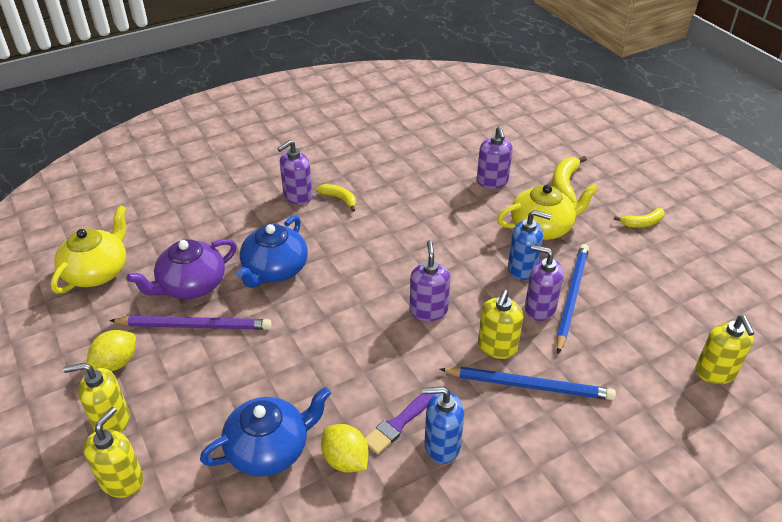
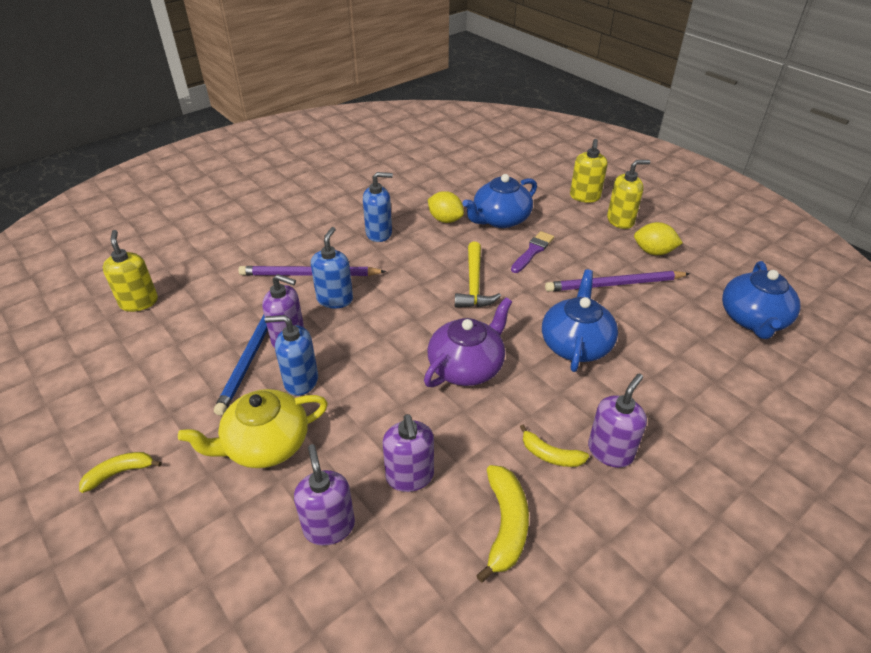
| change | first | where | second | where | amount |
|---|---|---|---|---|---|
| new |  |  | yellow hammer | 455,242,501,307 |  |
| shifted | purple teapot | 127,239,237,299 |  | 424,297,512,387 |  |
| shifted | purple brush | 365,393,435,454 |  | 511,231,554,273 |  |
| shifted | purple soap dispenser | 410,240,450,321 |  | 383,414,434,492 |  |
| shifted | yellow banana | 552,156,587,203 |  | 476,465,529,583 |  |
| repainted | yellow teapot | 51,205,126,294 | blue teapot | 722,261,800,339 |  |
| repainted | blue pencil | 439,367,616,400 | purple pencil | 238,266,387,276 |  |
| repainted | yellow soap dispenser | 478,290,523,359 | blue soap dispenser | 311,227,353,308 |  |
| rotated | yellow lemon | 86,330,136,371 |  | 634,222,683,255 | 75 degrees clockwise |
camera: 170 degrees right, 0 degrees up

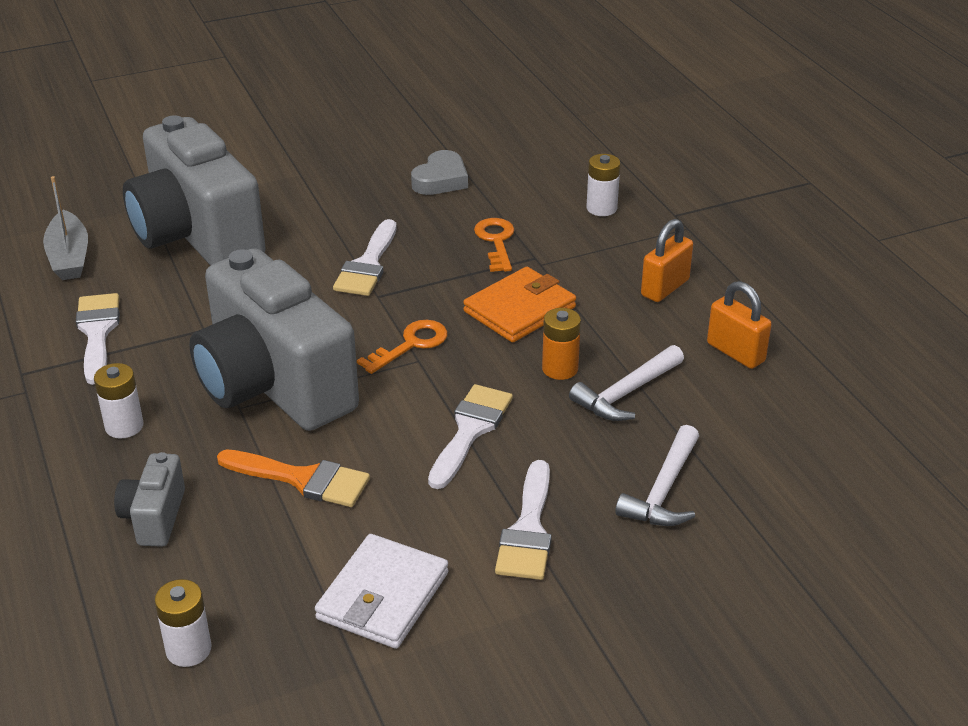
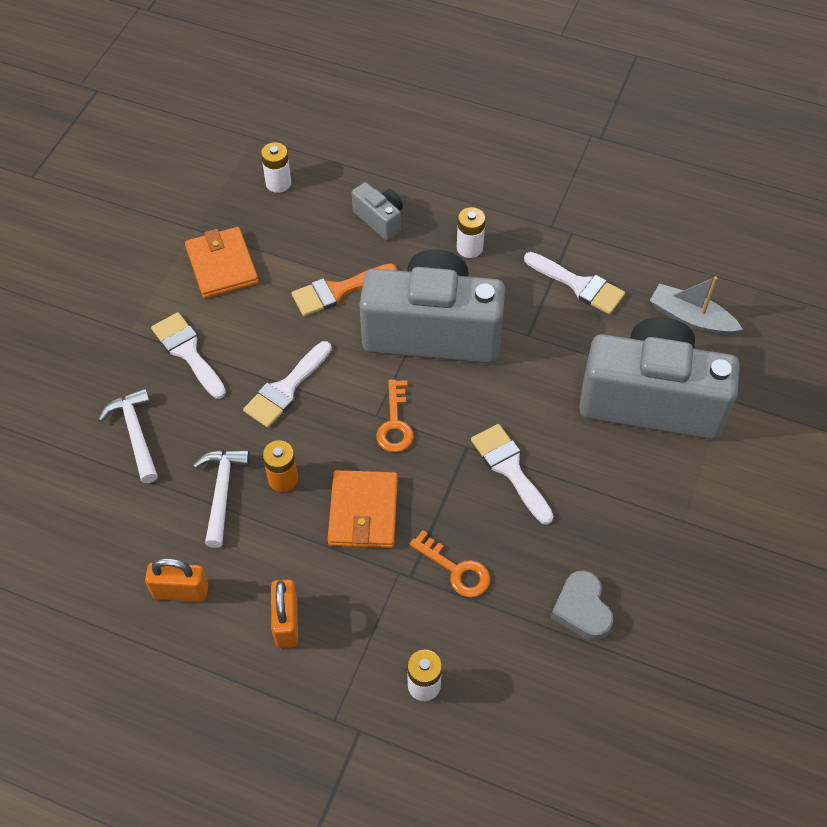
| change | first | where | second | where | amount |
|---|---|---|---|---|---|
| repainted | white wallet | 315,534,449,649 | orange wallet | 185,227,259,299 |  |
| rotated | white brush | 428,384,513,489 |  | 243,341,332,428 | 60 degrees clockwise |
camera: 135 degrees right, 20 degrees up

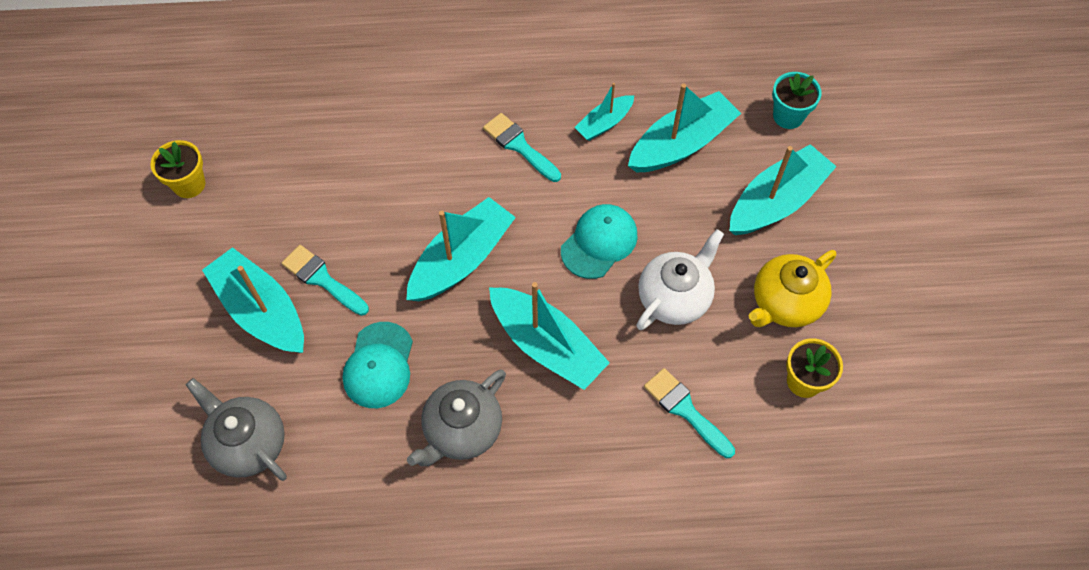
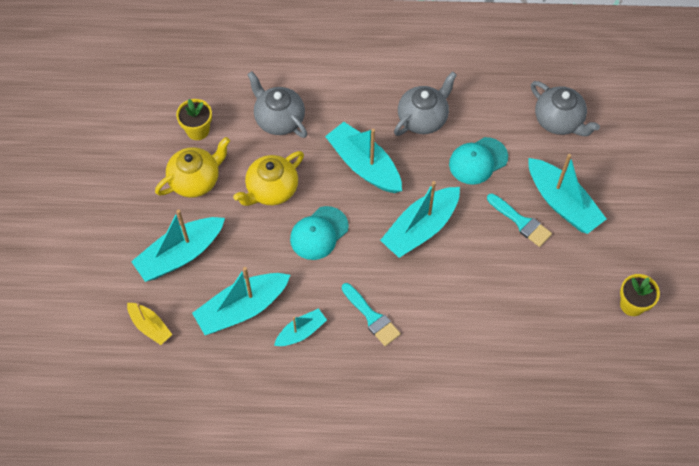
| change | first | where | second | where | amount |
|---|---|---|---|---|---|
| swapped | turquoise brush | 644,368,735,458 | grey teapot | 247,71,307,138 |  |
| swapped | turquoise flower pot | 772,72,822,129 | yellow boat | 127,303,172,345 |  |
| repainted | white teapot | 636,229,724,330 | yellow teapot | 233,151,304,206 |  |
| rotated | turquoise cap | 343,322,413,408 |  | 449,137,508,185 | 135 degrees counterclockwise |
camera: 175 degrees left, 0 degrees up

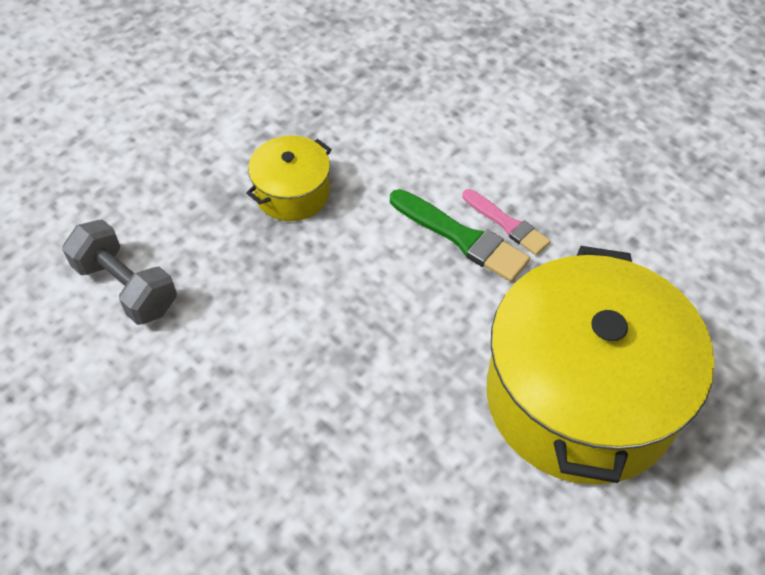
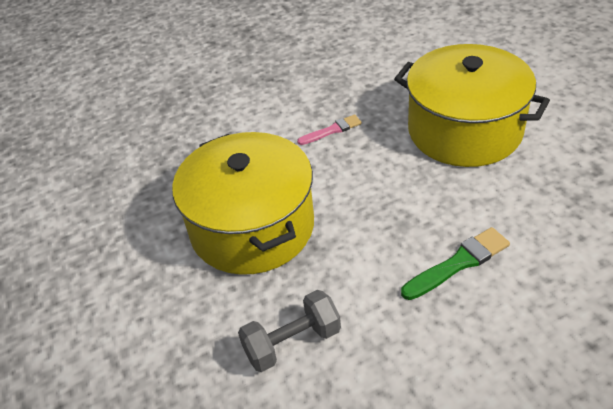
| change | first | where | second | where | amount |
|---|---|---|---|---|---|
| shifted | green brush | 390,189,530,282 |  | 401,227,510,300 |  |
| scaled | yellow pot | 246,135,332,221 |  | 172,132,314,275 | x2.19 |
camera: 65 degrees left, 10 degrees down

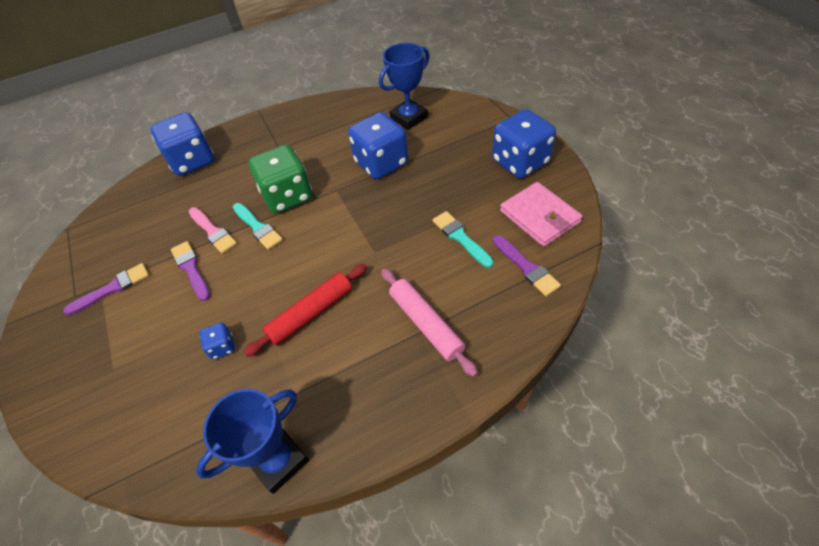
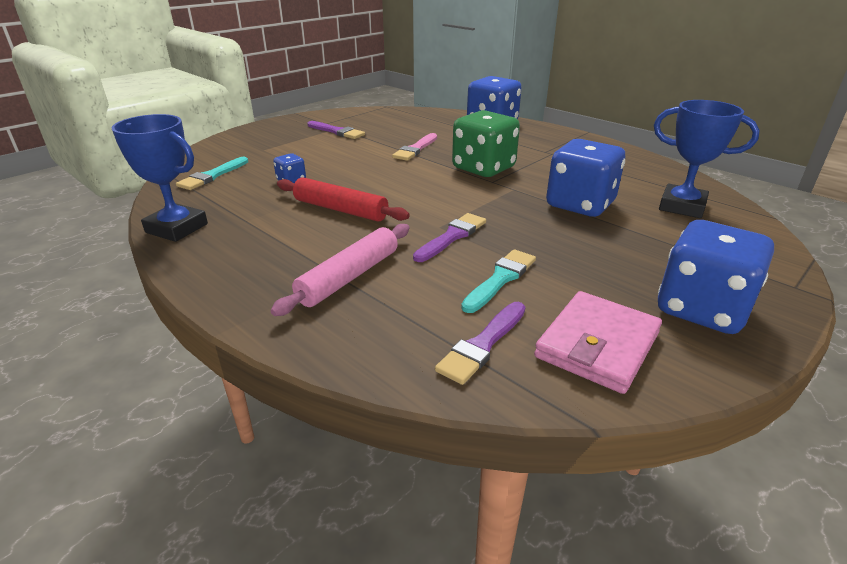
| change | first | where | second | where | amount |
|---|---|---|---|---|---|
| shifted | purple brush | 171,241,210,301 |  | 413,213,486,262 |  |
| shifted | turquoise brush | 233,203,283,250 |  | 176,157,248,190 |  |
camera: 65 degrees right, 20 degrees down

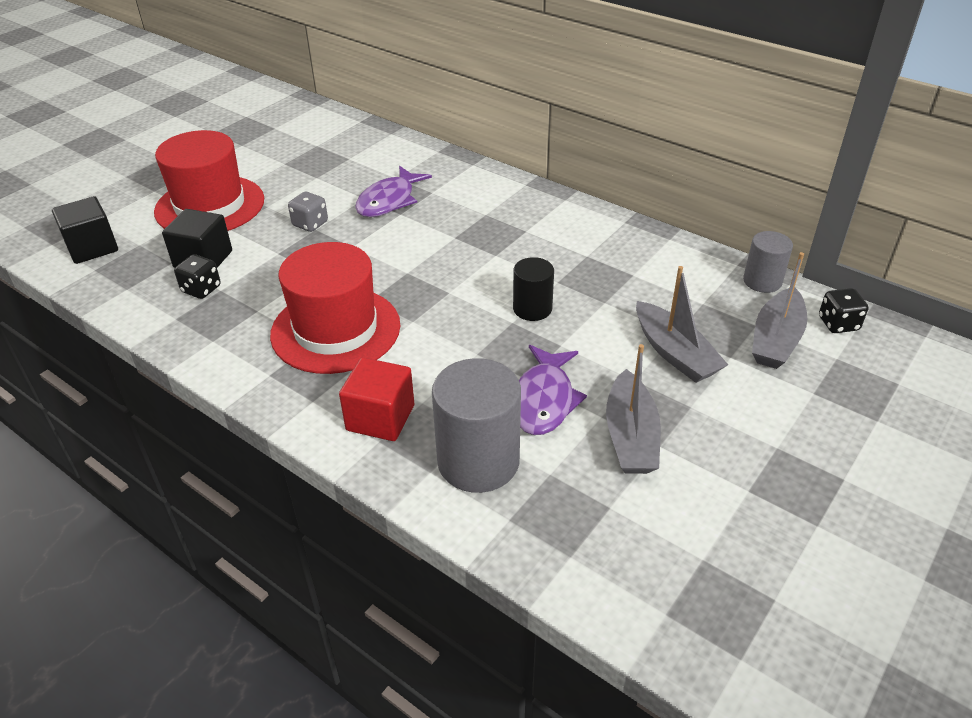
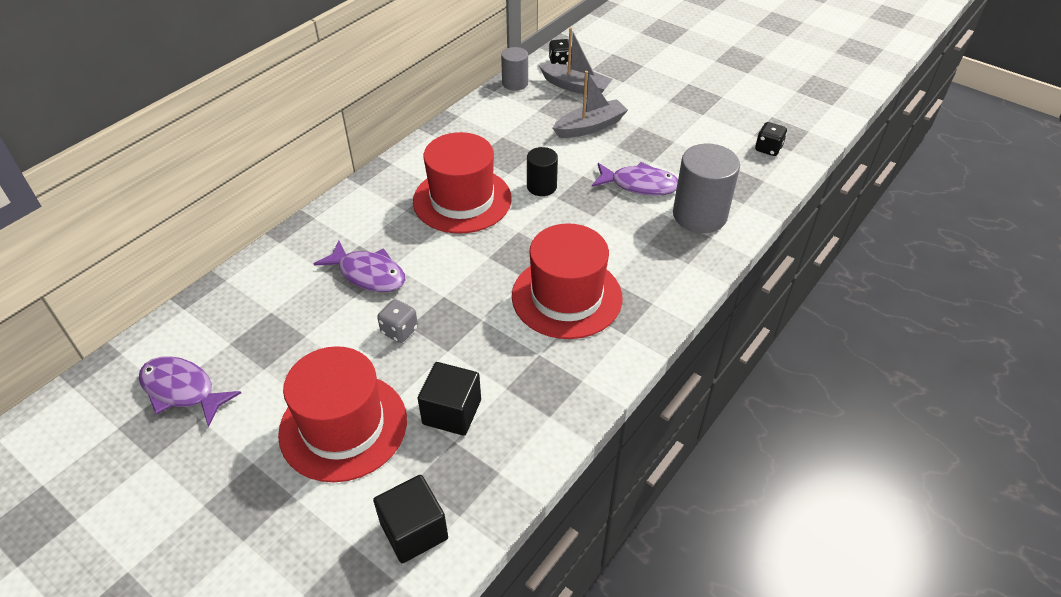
| change | first | where | second | where | amount |
|---|---|---|---|---|---|
| gone | red cube | 339,357,415,441 |  |  |  |
| gone | grey boat | 606,344,661,474 |  |  |  |
| new |  |  | purple fish | 139,356,241,427 |  |
| new |  |  | red hat | 413,132,512,234 |  |
| shifted | black dice | 174,254,221,299 |  | 755,122,787,156 |  |
camera: 90 degrees left, 5 degrees up

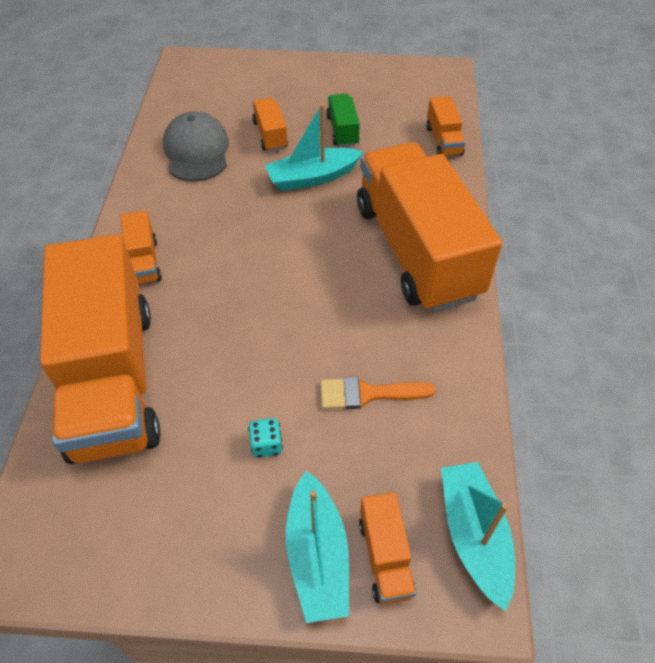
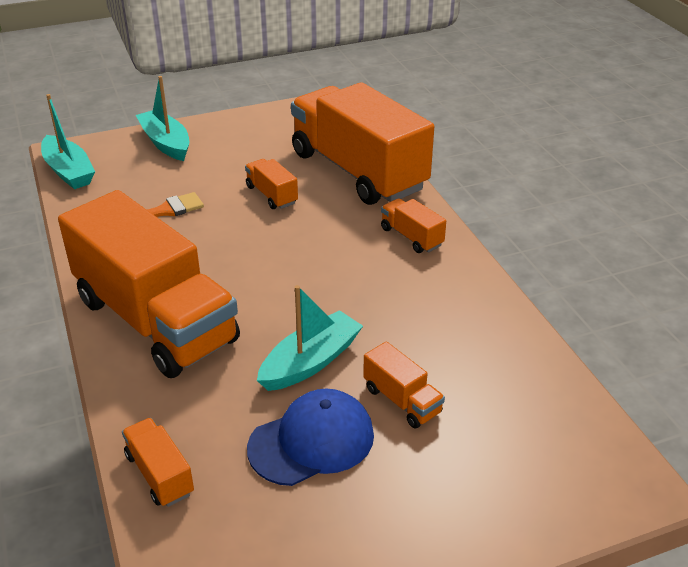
| change | first | where | second | where | amount |
|---|---|---|---|---|---|
| gone | grey cap | 163,111,229,181 |  |  |  |
| gone | turquoise dice | 248,418,283,458 |  |  |  |
| shifted | orange truck | 359,492,416,604 |  | 245,159,298,209 |  |
| swapped | green truck | 326,94,360,147 | blue cap | 247,389,374,486 |  |
camera: 155 degrees right, 15 degrees down

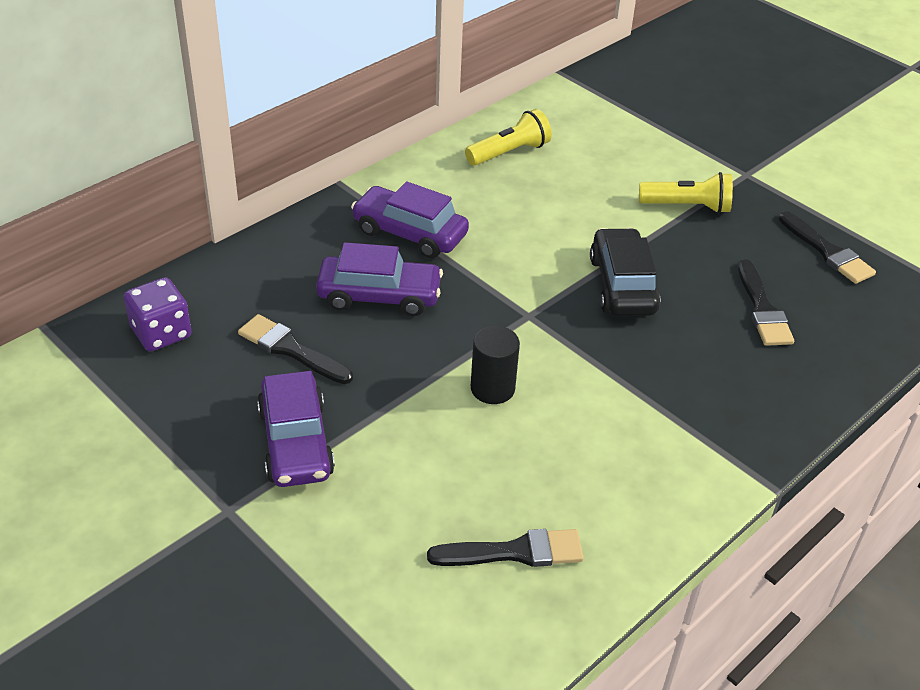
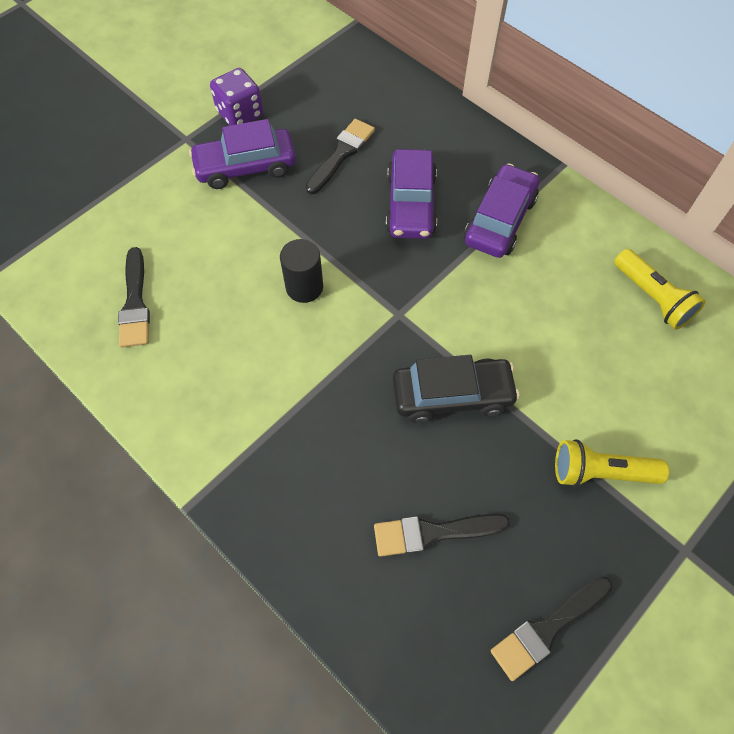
| change | first | where | second | where | amount |
|---|---|---|---|---|---|
| shifted | purple dice | 124,277,192,352 |  | 210,68,263,126 |  |
| rotated | yellow flashlight | 639,172,733,213 |  | 555,439,669,487 | 90 degrees clockwise |
camera: 90 degrees right, 20 degrees up

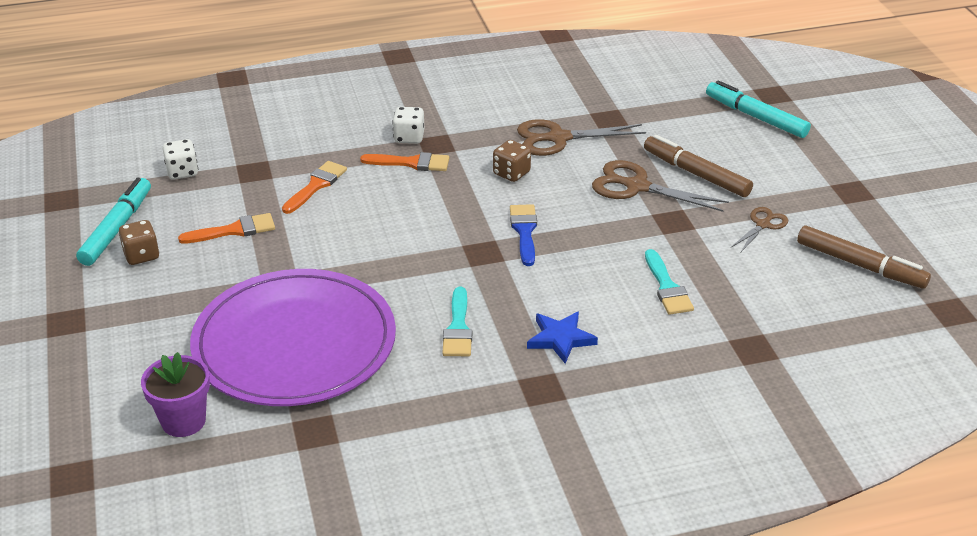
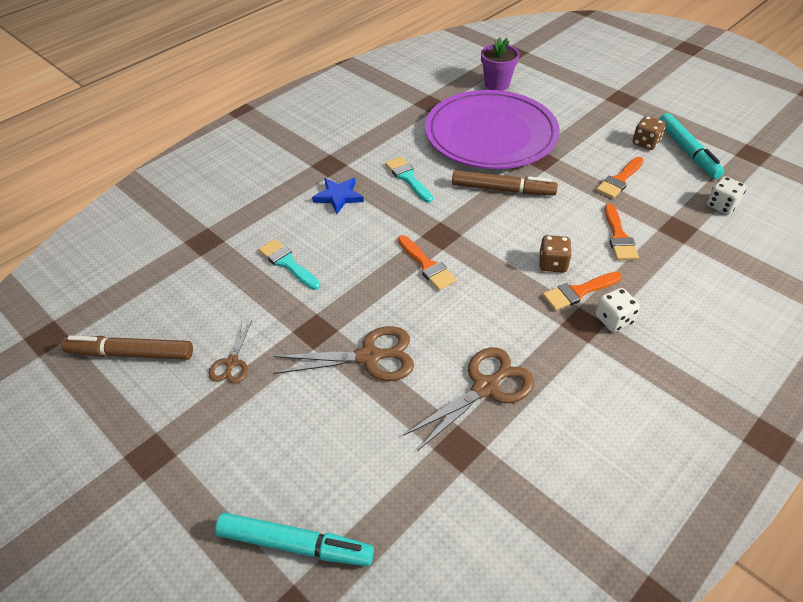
| change | first | where | second | where | amount |
|---|---|---|---|---|---|
| shifted | brown dice | 493,140,531,182 |  | 539,235,572,273 |  |
| shifted | brown marker | 644,135,753,197 |  | 452,170,558,196 |  |
| repainted | blue brush | 510,204,537,266 | orange brush | 398,235,457,290 |  |
camera: 150 degrees right, 10 degrees up

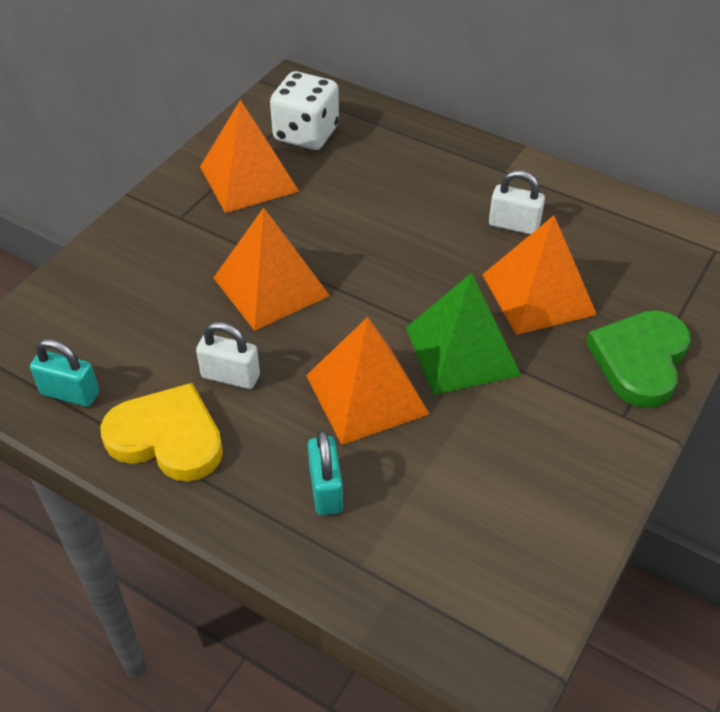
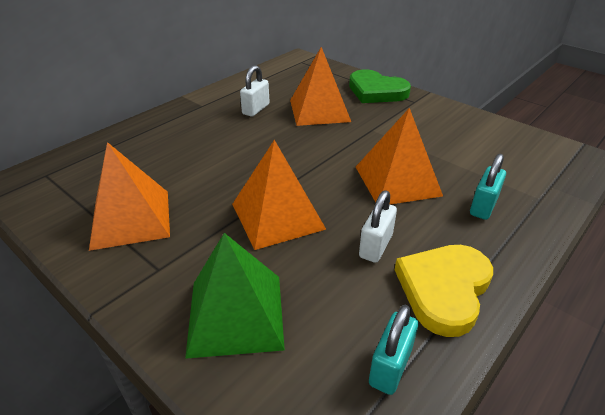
| change | first | where | second | where | amount |
|---|---|---|---|---|---|
| gone | white dice | 270,71,339,150 |  |  |  |
| shifted | green pyramid | 406,273,521,395 |  | 185,233,285,359 |  |
| rotated | turquoise padlock | 308,430,343,515 |  | 470,154,506,220 | 60 degrees counterclockwise |
camera: 80 degrees left, 10 degrees down

